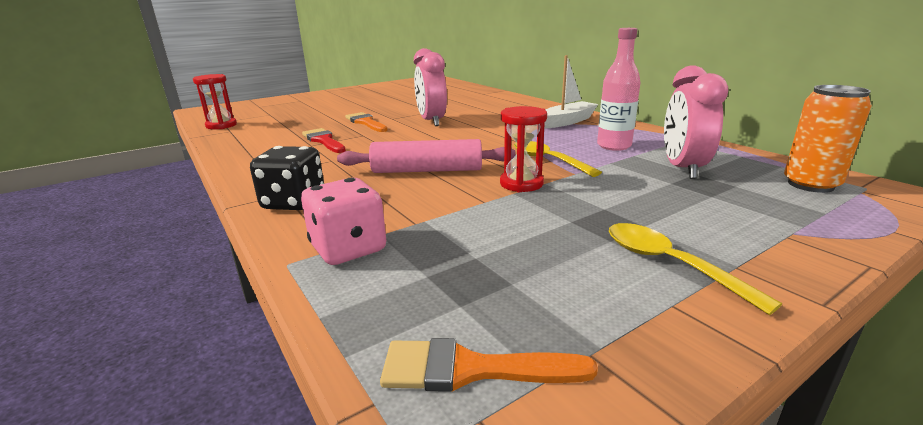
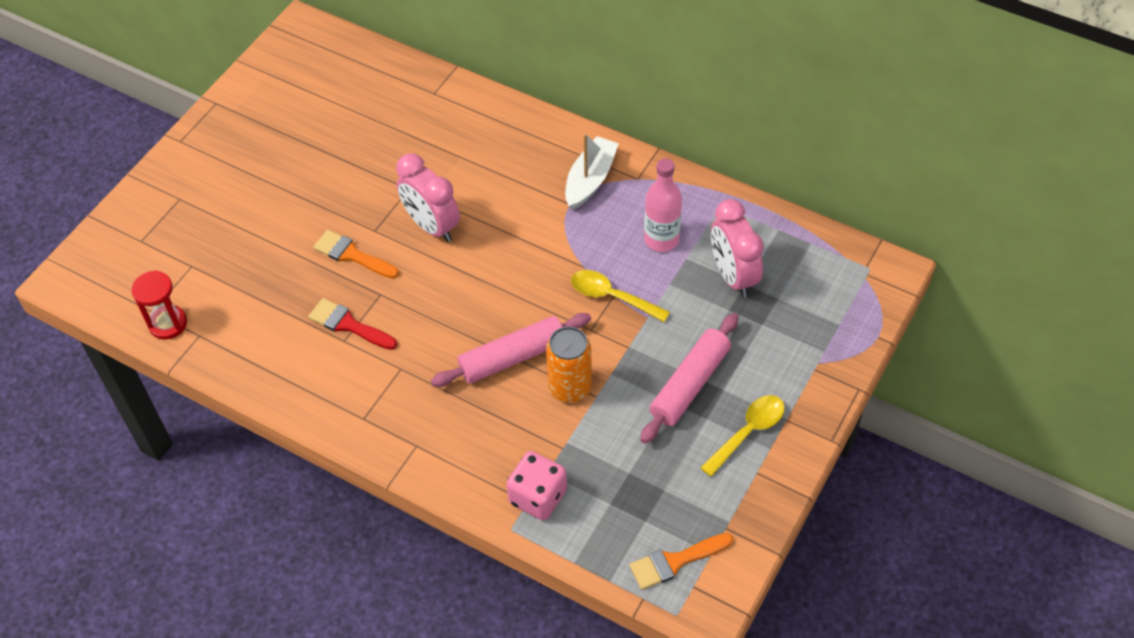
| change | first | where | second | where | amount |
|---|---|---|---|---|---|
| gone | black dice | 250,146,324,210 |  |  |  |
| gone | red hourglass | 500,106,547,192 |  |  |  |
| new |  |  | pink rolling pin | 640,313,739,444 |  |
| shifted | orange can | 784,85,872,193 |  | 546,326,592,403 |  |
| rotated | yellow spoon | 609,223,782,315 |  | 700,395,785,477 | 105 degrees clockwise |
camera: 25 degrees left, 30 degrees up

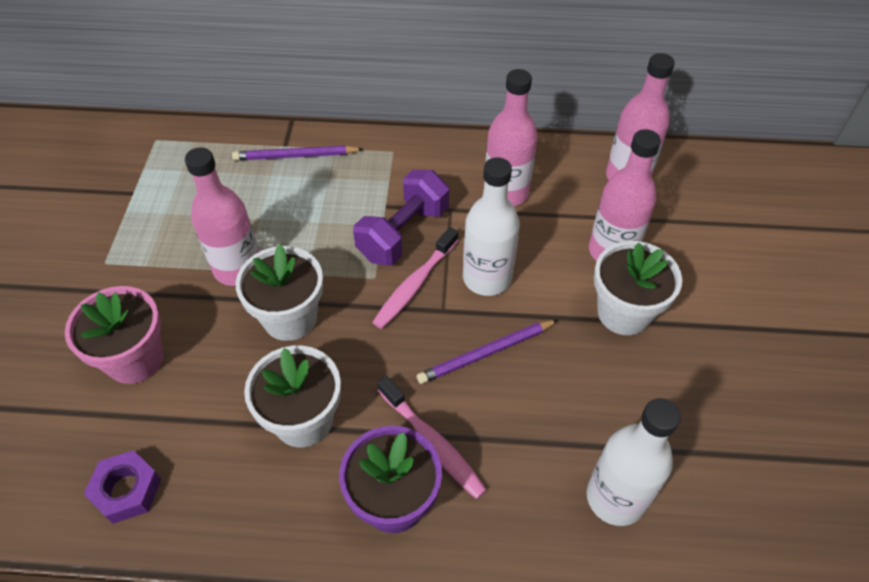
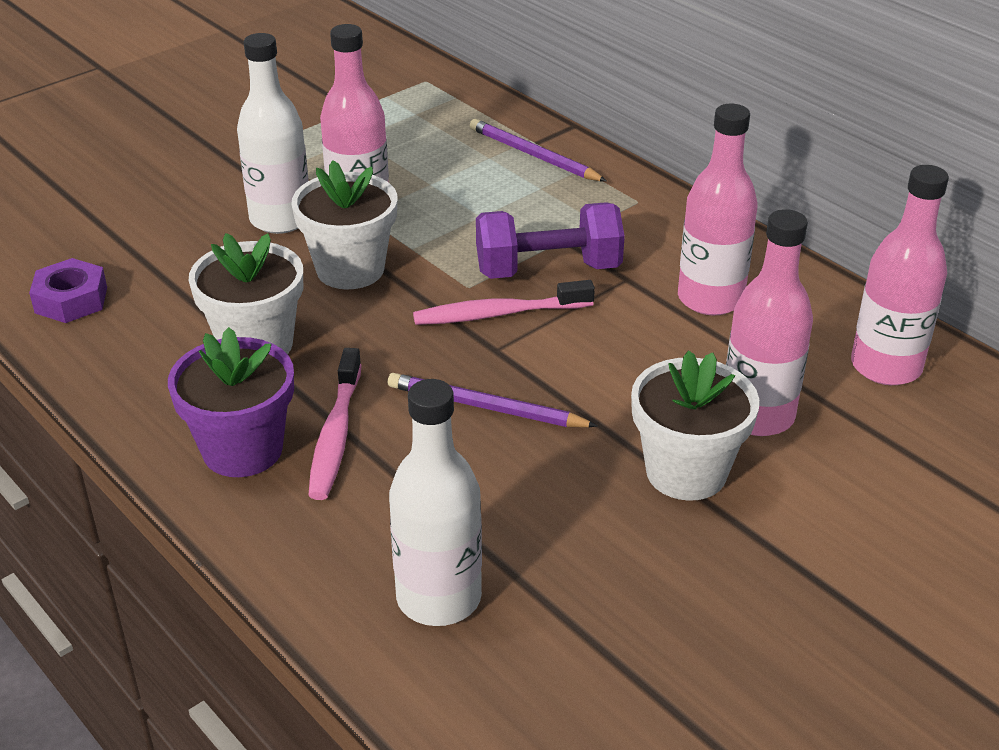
| change | first | where | second | where | amount |
|---|---|---|---|---|---|
| gone | pink flower pot | 65,286,164,384 |  |  |  |
| shifted | white bottle | 463,157,520,296 |  | 237,33,309,234 |  |
camera: 45 degrees right, 15 degrees down

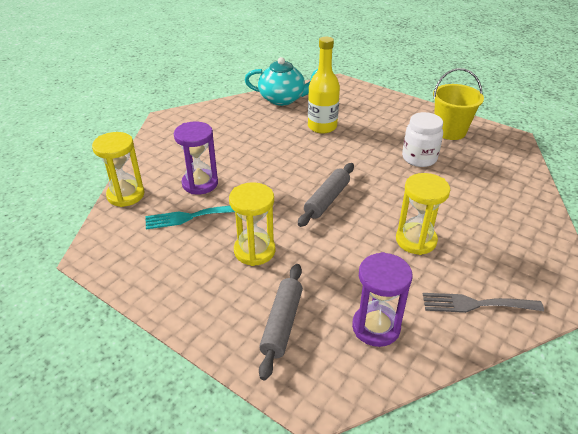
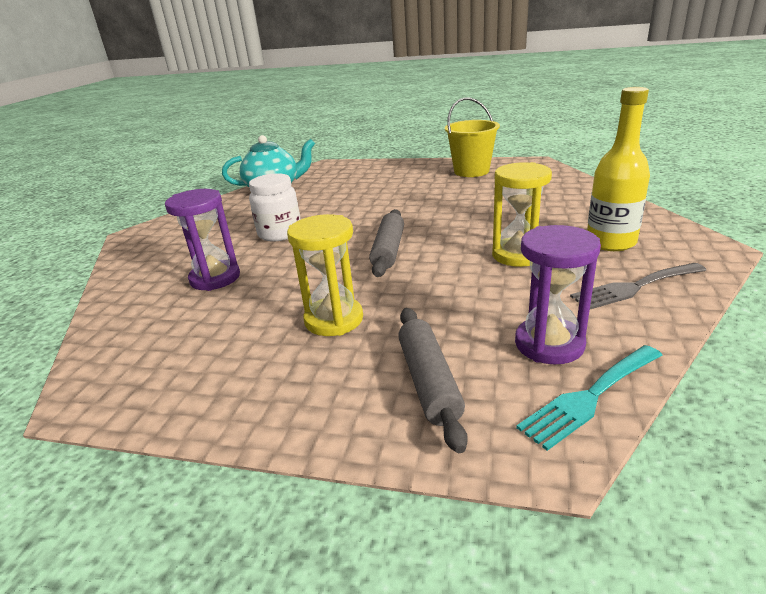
| change | first | where | second | where | amount |
|---|---|---|---|---|---|
| gone | yellow hourglass | 92,132,145,207 |  |  |  |
| shifted | turquoise fork | 145,206,235,229 |  | 516,345,662,451 |  |
| shifted | yellow bottle | 308,37,340,134 |  | 587,87,650,251 |  |
| shifted | white jar | 402,112,443,167 |  | 249,173,300,241 |  |
camera: 20 degrees left, 10 degrees down

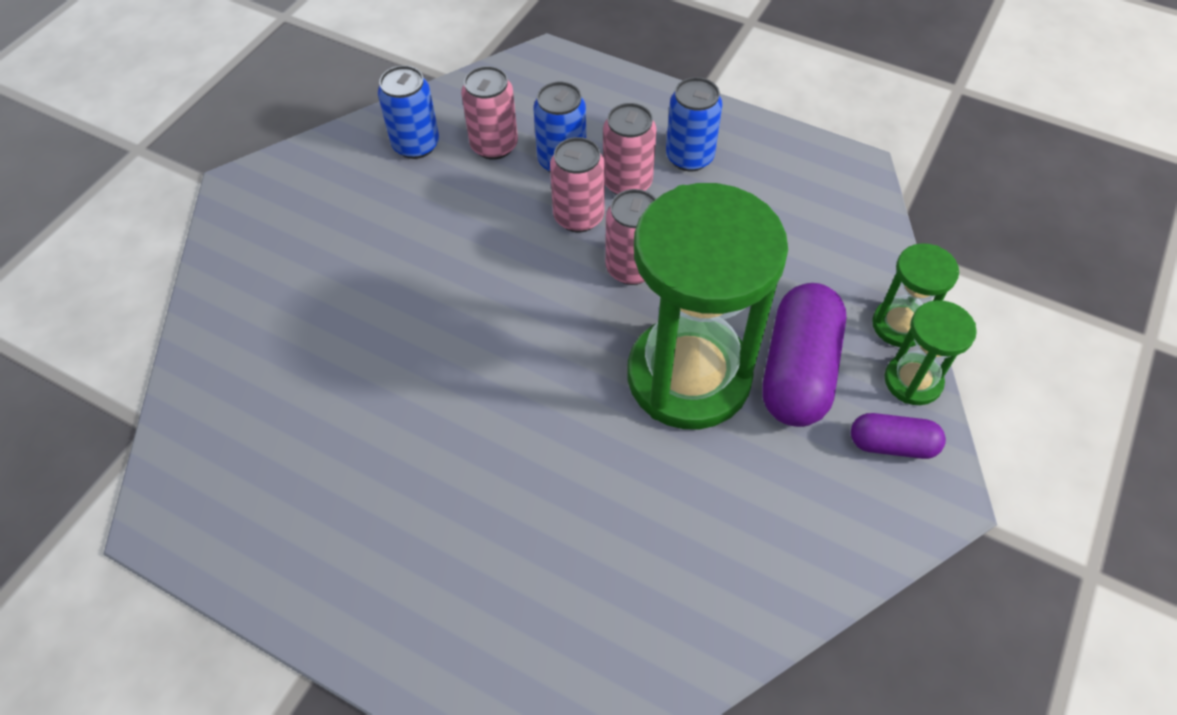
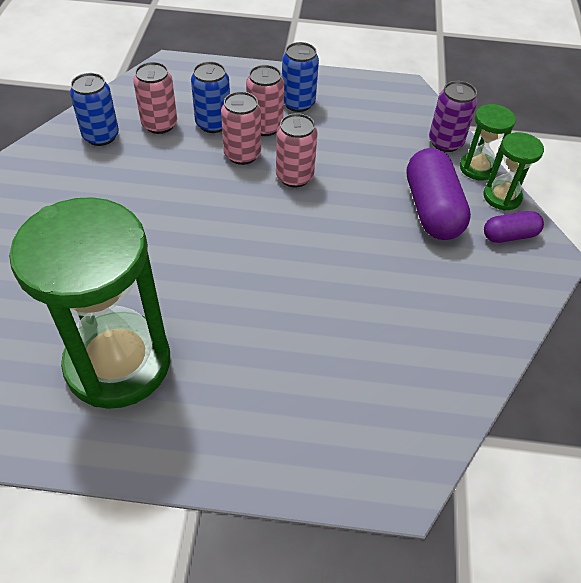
| change | first | where | second | where | amount |
|---|---|---|---|---|---|
| new |  |  | purple can | 429,81,477,152 |  |
| shifted | green hourglass | 627,183,788,429 |  | 9,197,170,409 |  |
camera: 25 degrees left, 5 degrees down

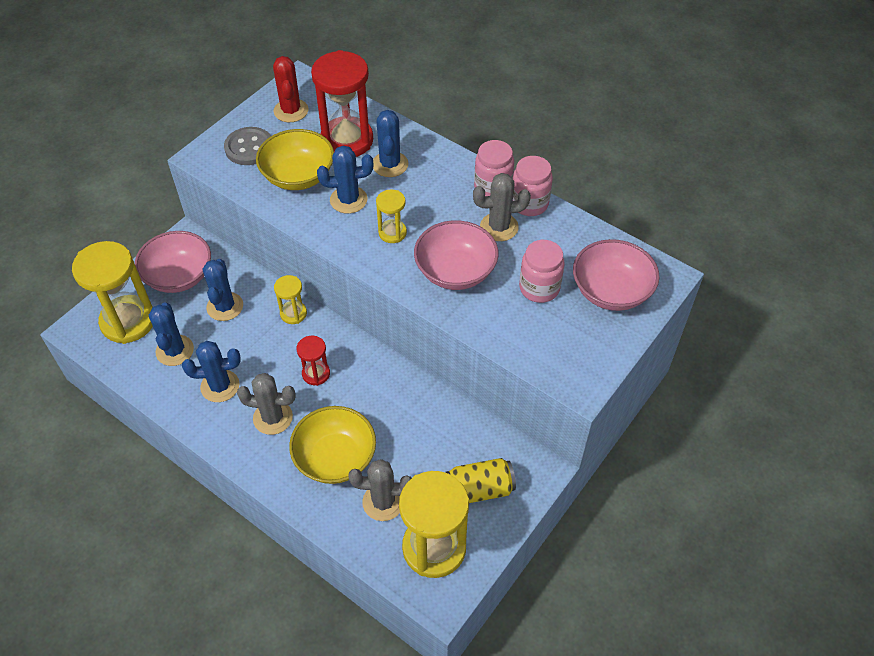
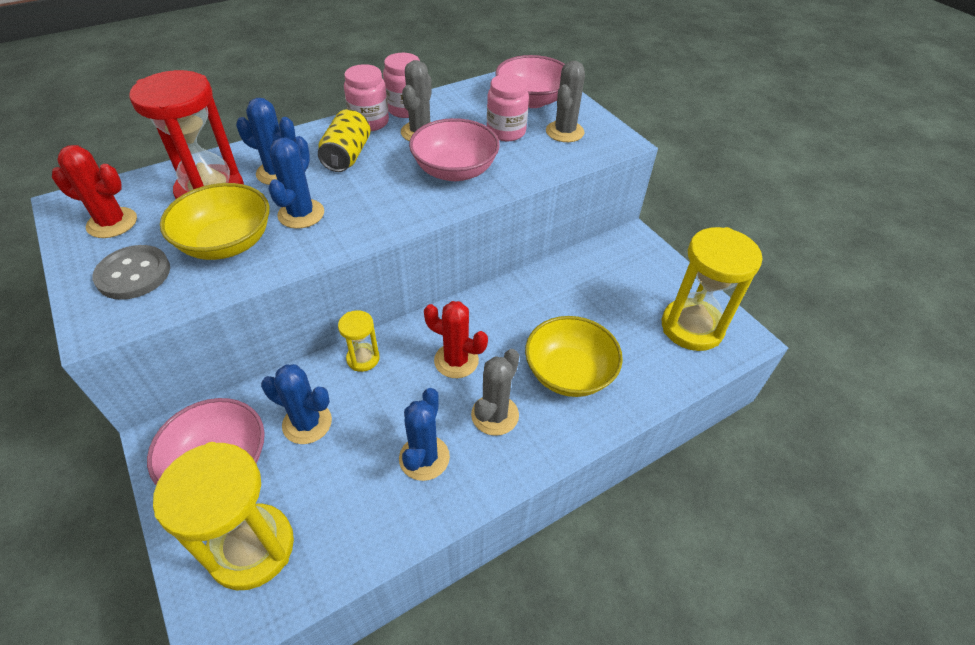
| change | first | where | second | where | amount |
|---|---|---|---|---|---|
| gone | blue cactus | 149,302,194,366 |  |  |  |
| gone | yellow hourglass | 376,189,407,243 |  |  |  |
| shifted | grey cactus | 348,459,412,521 |  | 546,61,585,142 |  |
| shifted | yellow can | 445,458,516,503 |  | 318,109,371,172 |  |
| swapped | red hourglass | 296,336,330,386 | red cactus | 424,301,488,378 |  |
camera: 70 degrees left, 5 degrees down

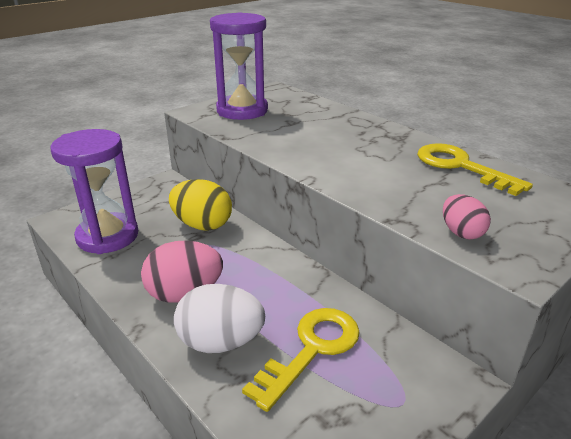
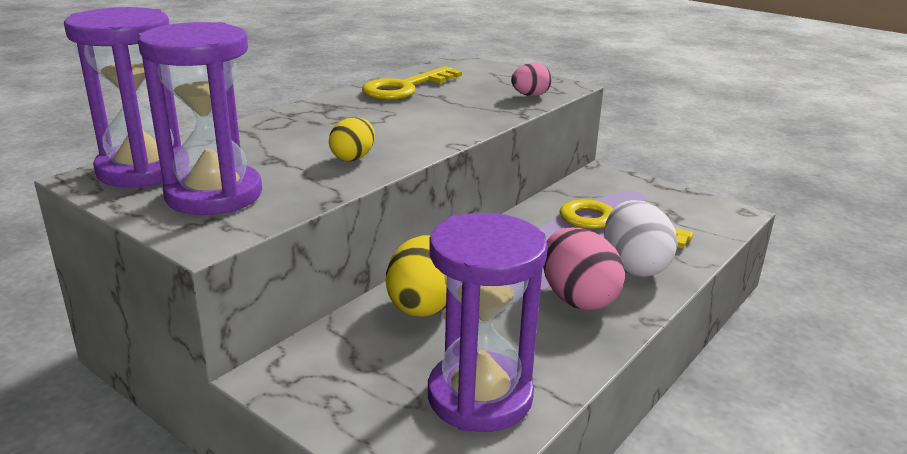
| change | first | where | second | where | amount |
|---|---|---|---|---|---|
| new |  |  | purple hourglass | 64,7,182,188 |  |
| new |  |  | yellow egg | 329,117,375,161 |  |
camera: 100 degrees left, 5 degrees down

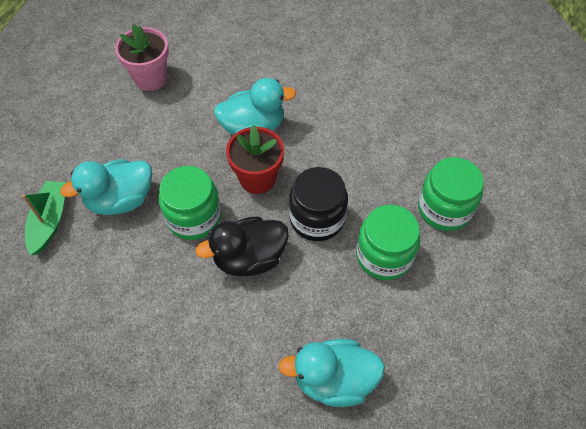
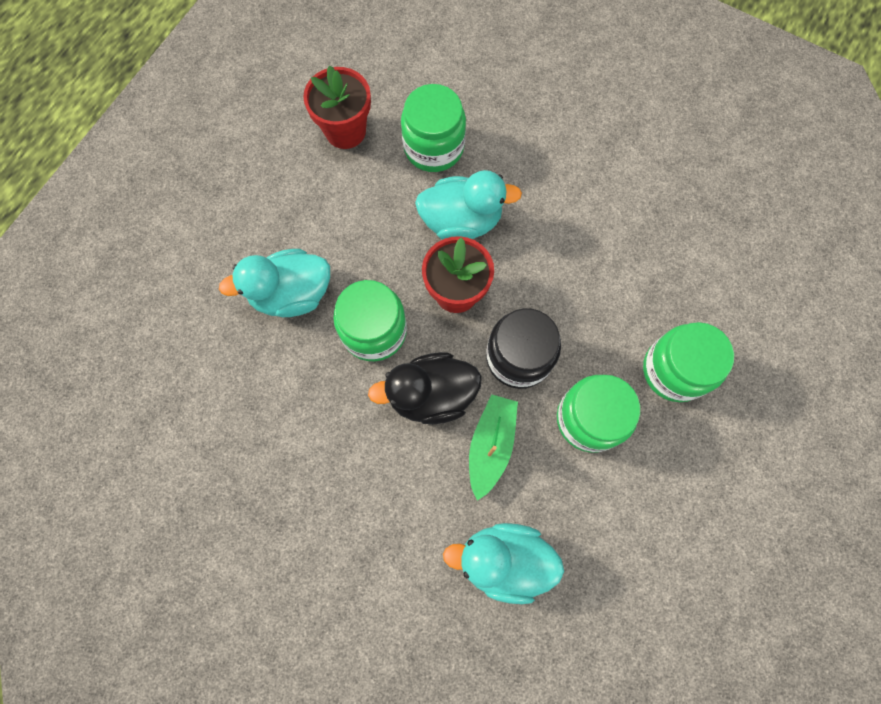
| change | first | where | second | where | amount |
|---|---|---|---|---|---|
| new |  |  | green jar | 401,84,466,172 |  |
| shifted | green boat | 22,181,66,255 |  | 469,394,518,501 |  |
| repainted | pink flower pot | 115,24,169,91 | red flower pot | 303,65,371,149 |  |
camera: 10 degrees right, 15 degrees up

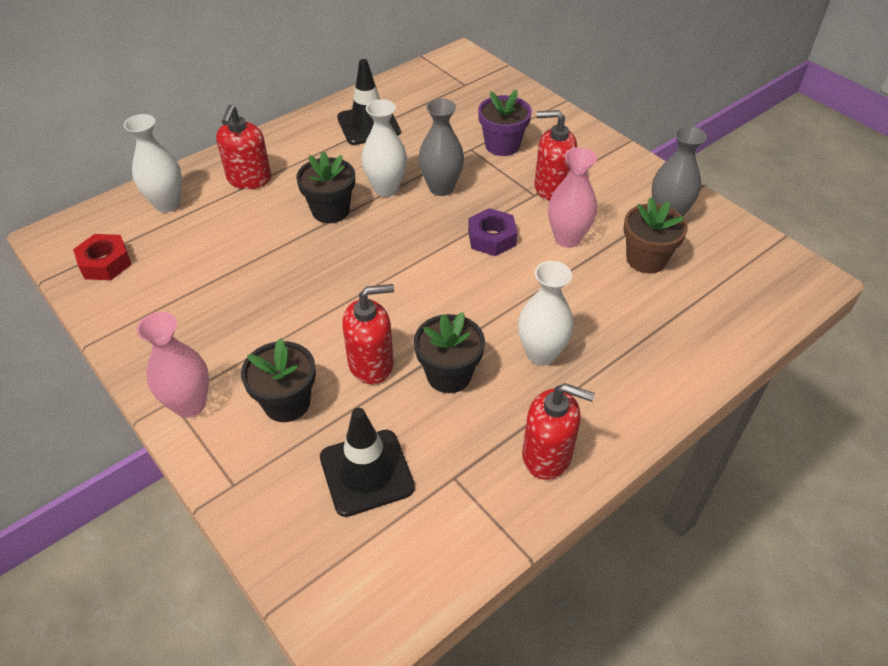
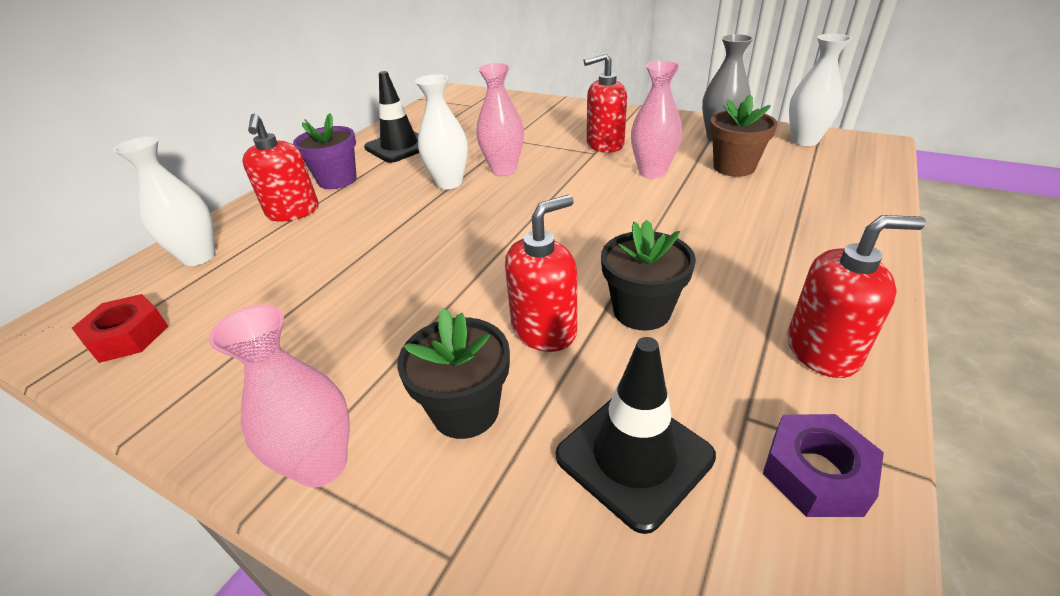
| change | first | where | second | where | amount |
|---|---|---|---|---|---|
| gone | black flower pot | 296,151,355,223 |  |  |  |
| shifted | purple nut | 468,208,517,256 |  | 763,414,884,517 |  |
| shifted | purple flower pot | 478,90,532,156 |  | 293,113,357,189 |  |
| shifted | white vase | 518,261,574,366 |  | 789,34,852,146 |  |
| repainted | grey vase | 419,99,464,196 | pink vase | 476,63,524,175 |  |
camera: 20 degrees left, 10 degrees down

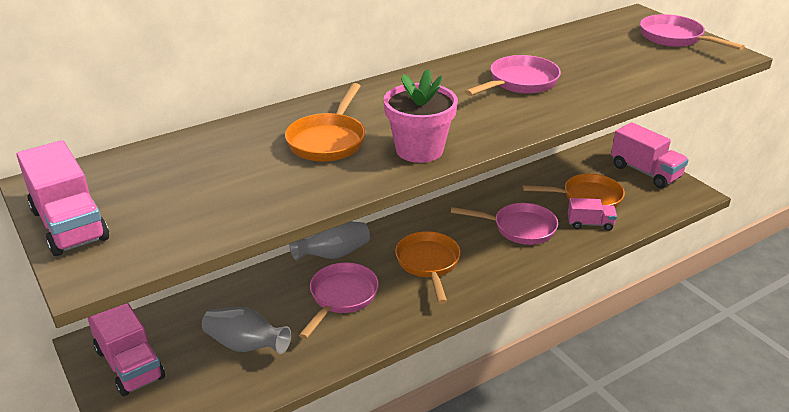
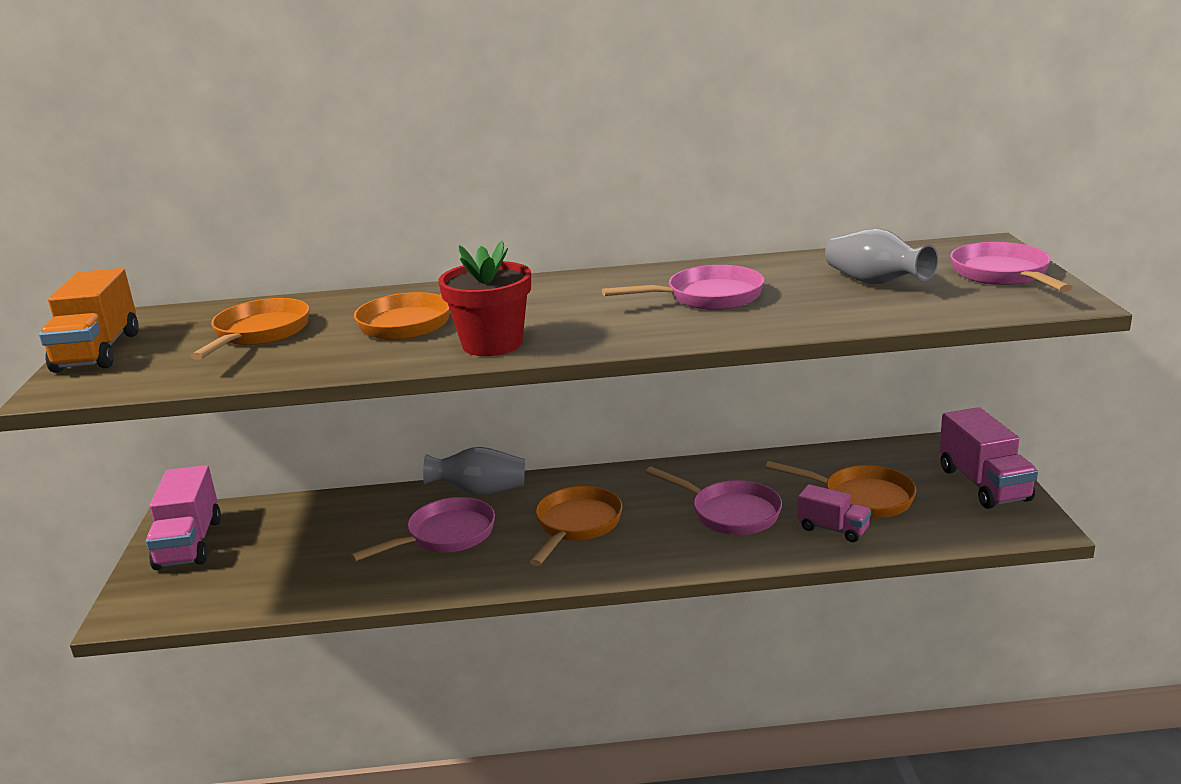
| change | first | where | second | where | amount |
|---|---|---|---|---|---|
| new |  |  | orange pan | 191,298,309,360 |  |
| shifted | grey vase | 202,307,291,354 |  | 825,228,938,284 |  |
| repainted | pink truck | 17,140,109,256 | orange truck | 39,268,139,373 |  |
| repainted | pink flower pot | 384,69,458,163 | red flower pot | 438,241,531,356 |  |
camera: 30 degrees right, 10 degrees down

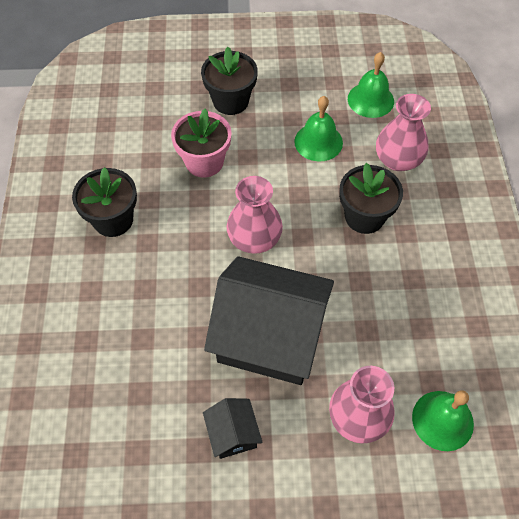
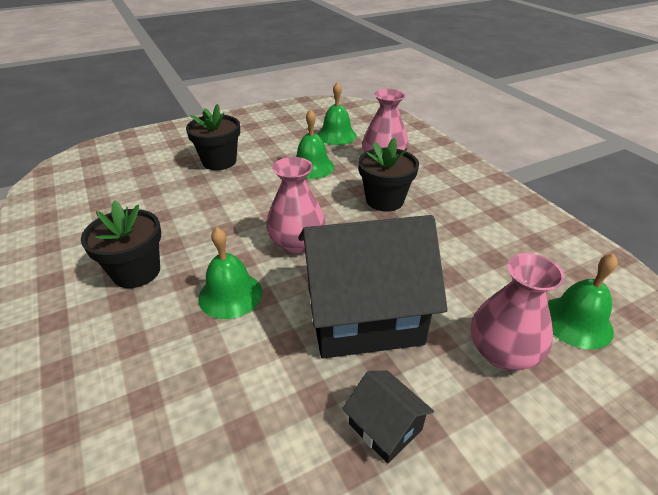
| change | first | where | second | where | amount |
|---|---|---|---|---|---|
| gone | pink flower pot | 171,109,231,178 |  |  |  |
| new |  |  | green bell | 198,228,262,319 |  |
camera: 25 degrees left, 20 degrees down

